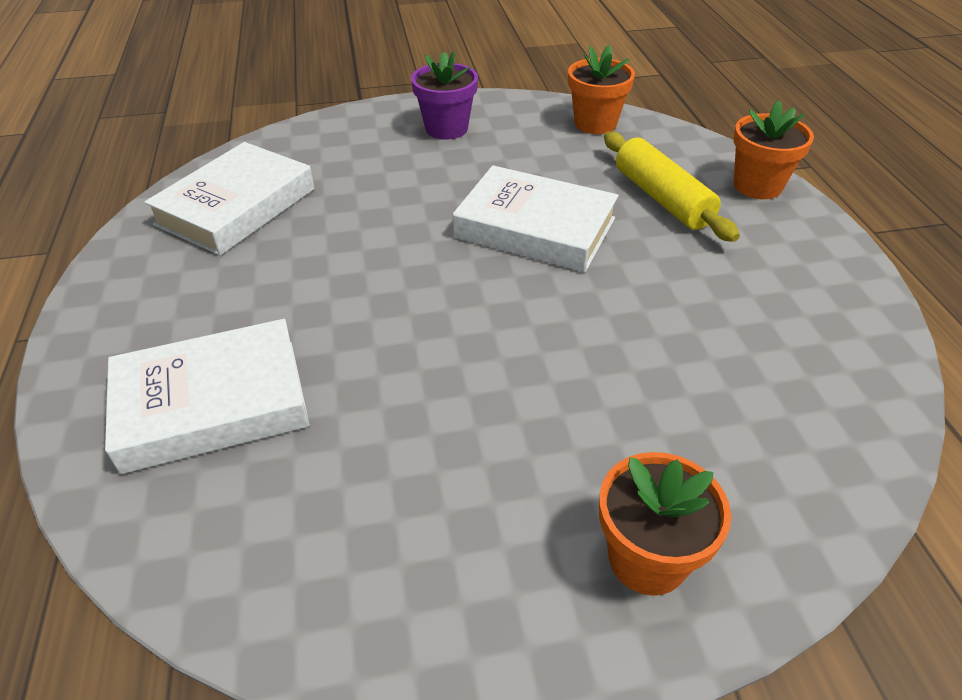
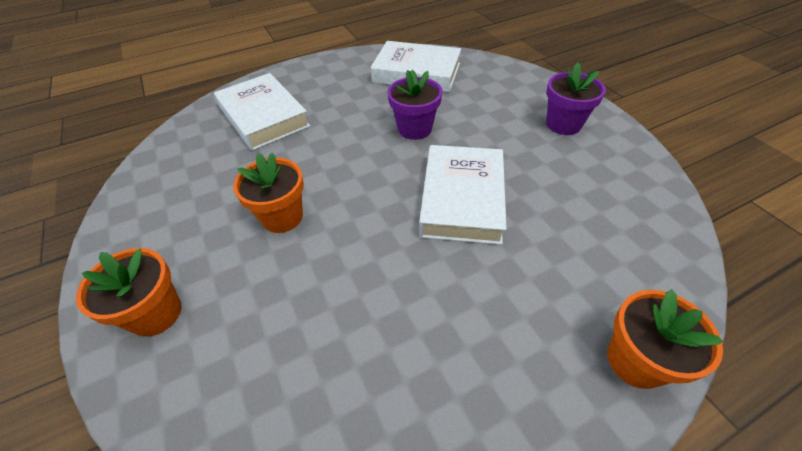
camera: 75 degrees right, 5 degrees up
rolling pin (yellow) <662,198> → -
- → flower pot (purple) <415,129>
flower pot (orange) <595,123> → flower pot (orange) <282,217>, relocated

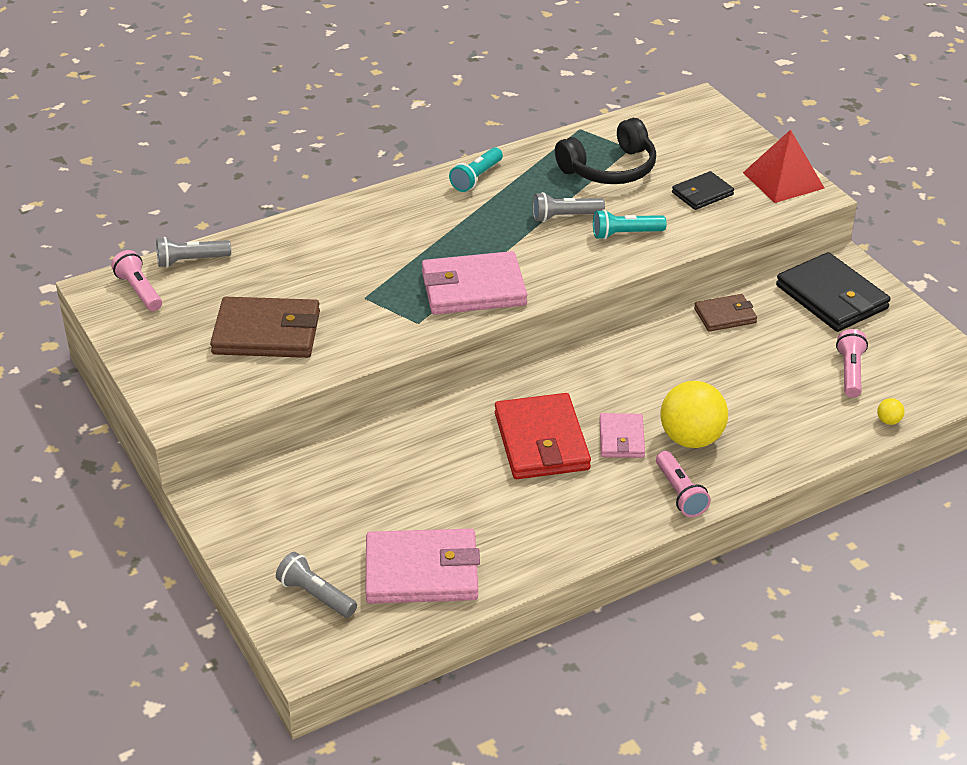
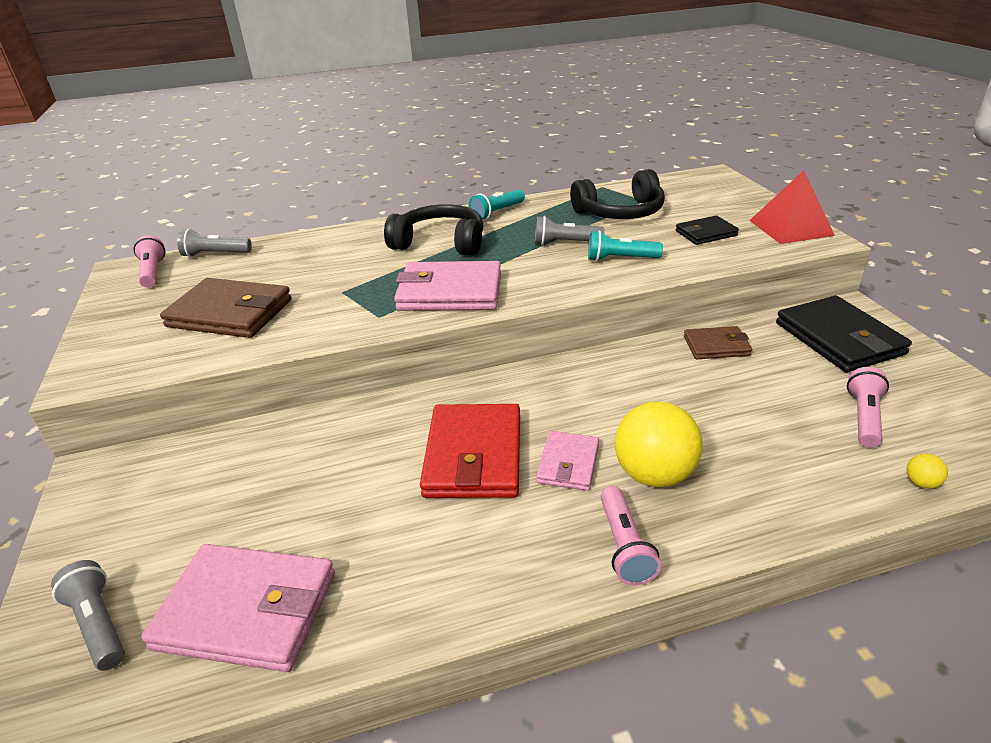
camera: 15 degrees right, 5 degrees down
- → headphones (black) <440,243>

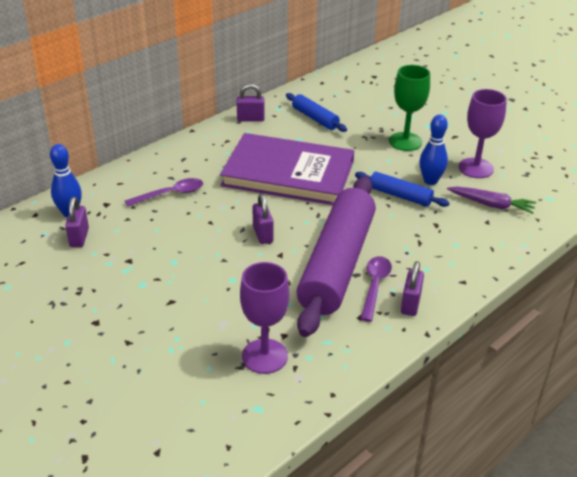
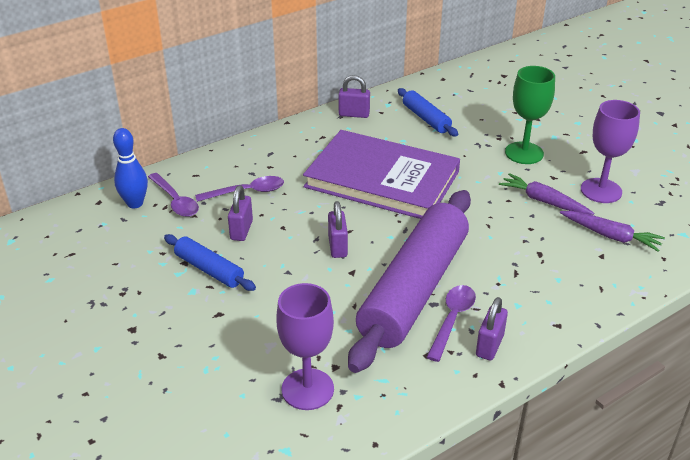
camera: 10 degrees right, 0 degrees up
- → spoon (purple) <175,201>
padlock (purple) <79,238> → padlock (purple) <241,230>, relocated
rolling pin (blue) <400,195> → rolling pin (blue) <209,269>, relocated
bowling pin (blue) <430,181> → carrot (purple) <544,201>

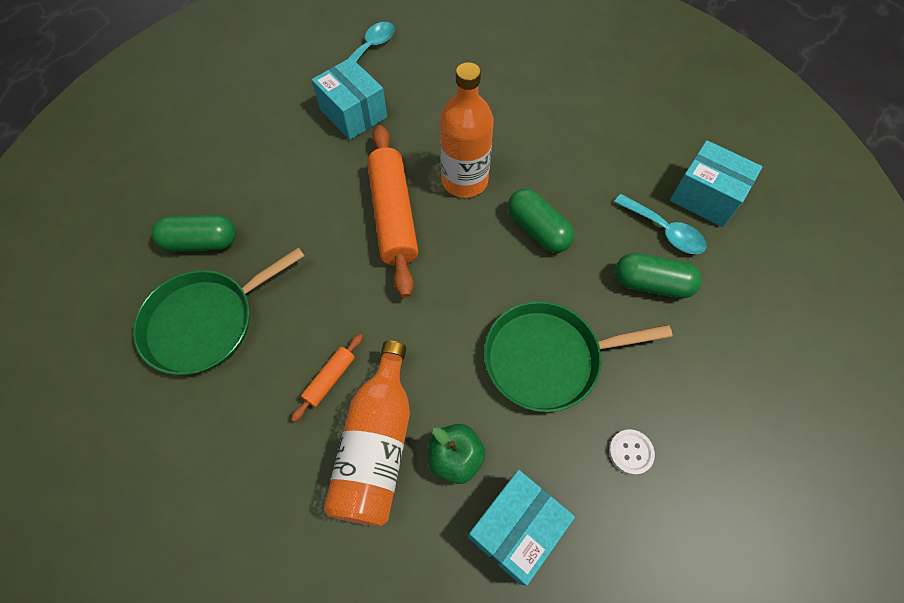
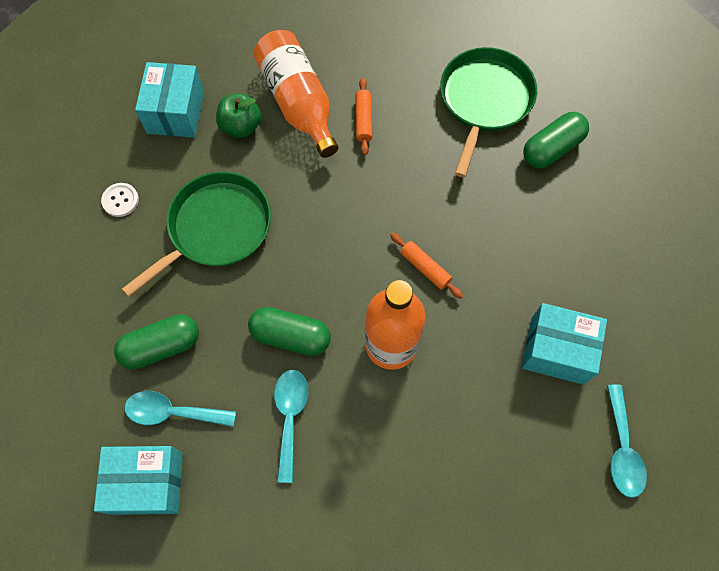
camera: 145 degrees right, 5 degrees up
- → spoon (turquoise) <290,417>
rolling pin (orange) <393,215> → rolling pin (orange) <425,268>, x0.46

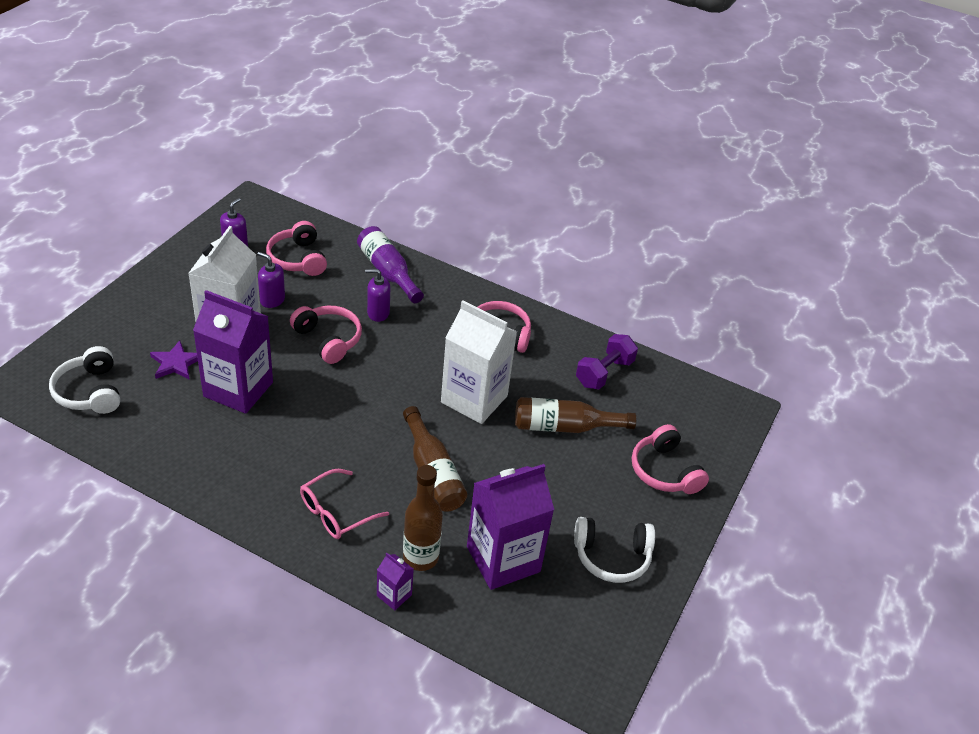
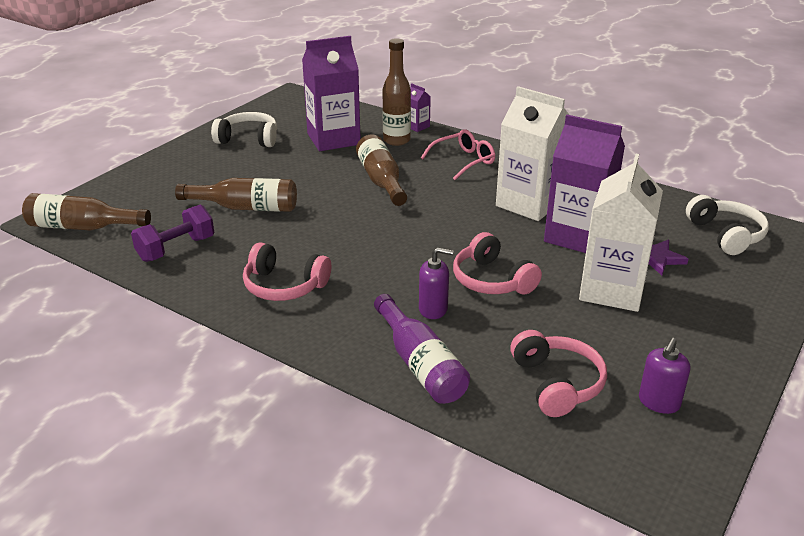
camera: 170 degrees left, 10 degrees down
soap dispenser (purple) <272,300> → -
headphones (pink) <664,471> → -
- → bottle (brown) <83,227>
carton (white) <474,399> → carton (white) <529,204>, relocated

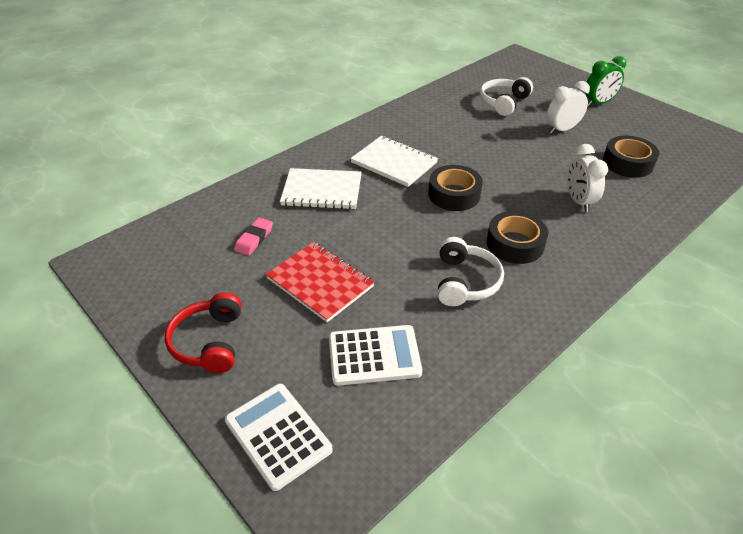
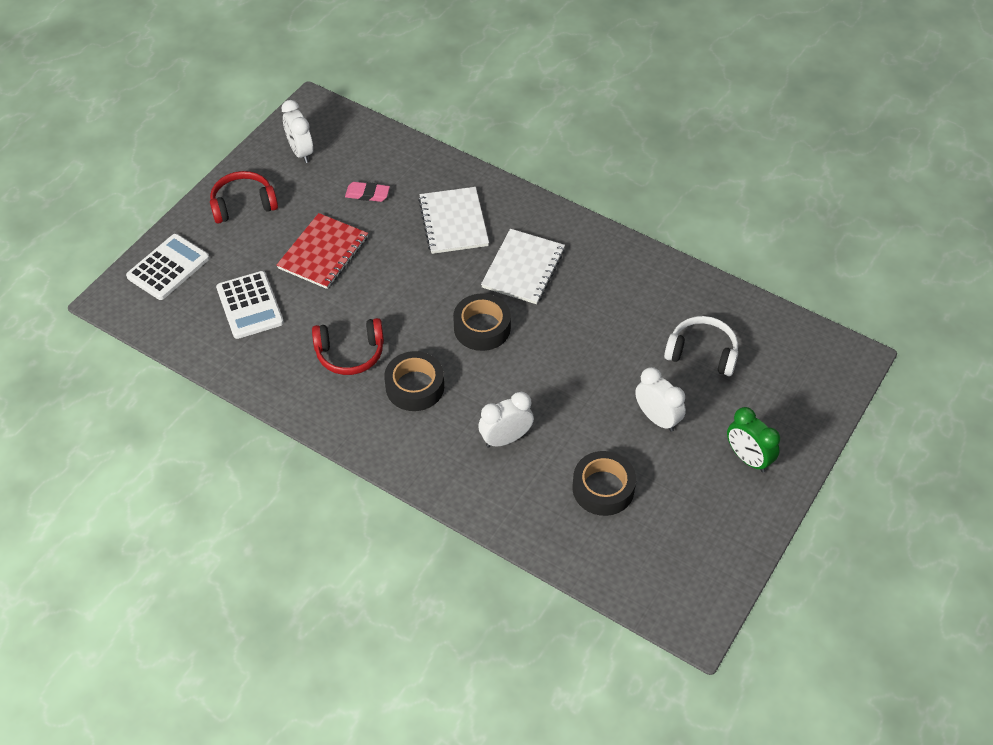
camera: 75 degrees right, 10 degrees up
- → clock (white) <301,152>
headphones (white) <465,281> → headphones (red) <350,353>

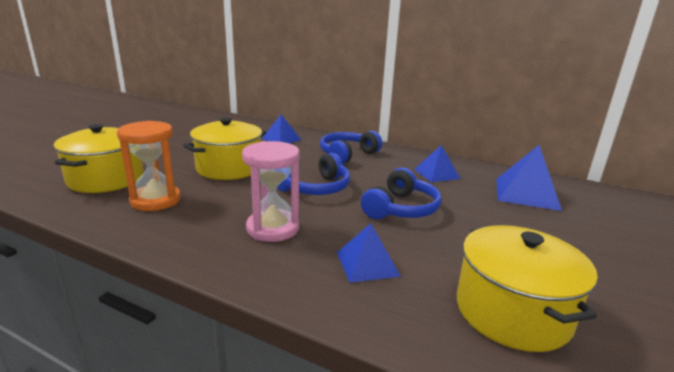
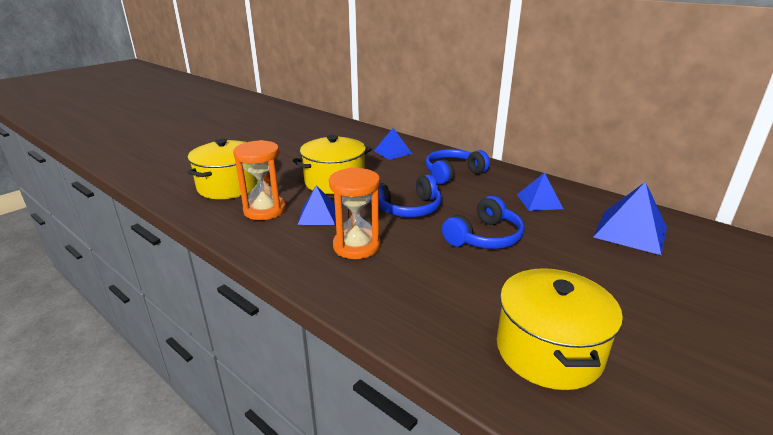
camera: 15 degrees right, 5 degrees up
pyramid (blue) <367,264> → pyramid (blue) <318,215>, relocated
hourglass (pink) <273,228> → hourglass (orange) <356,246>

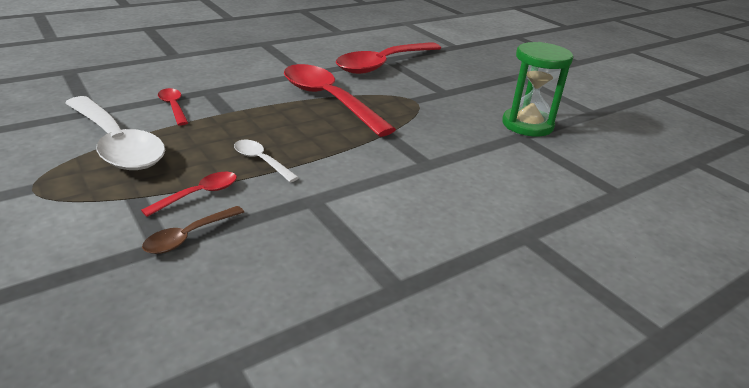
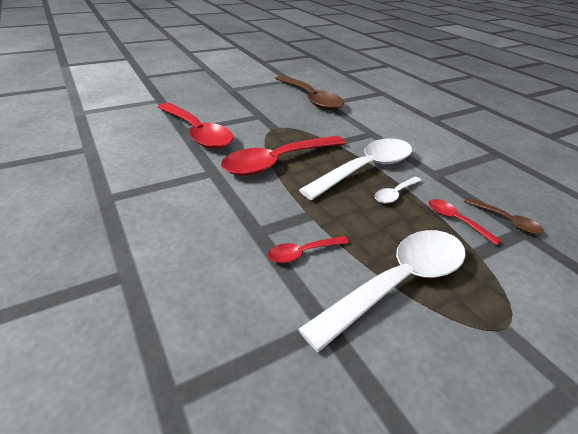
camera: 85 degrees left, 5 degrees up
- → spoon (white) <366,169>
hourglass (green) <527,125> → spoon (brown) <310,99>

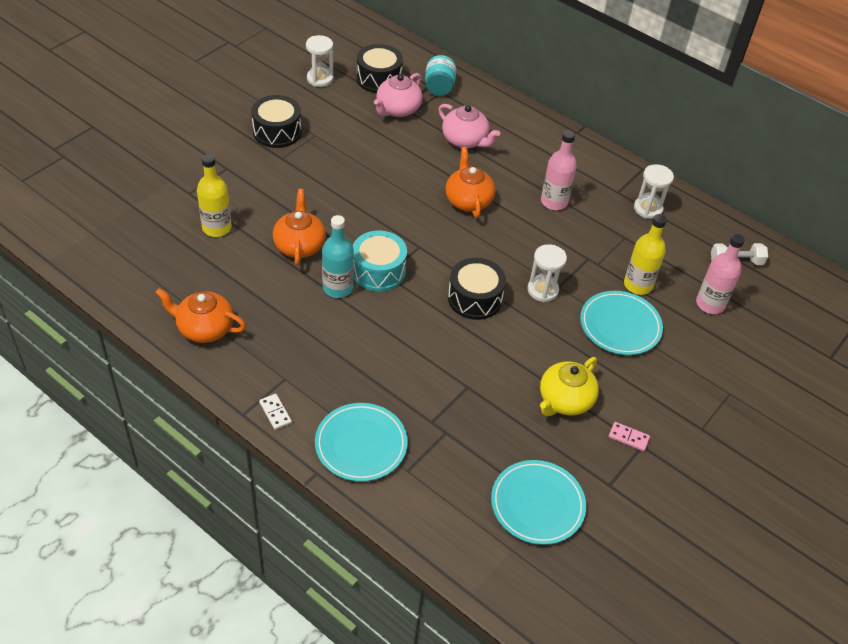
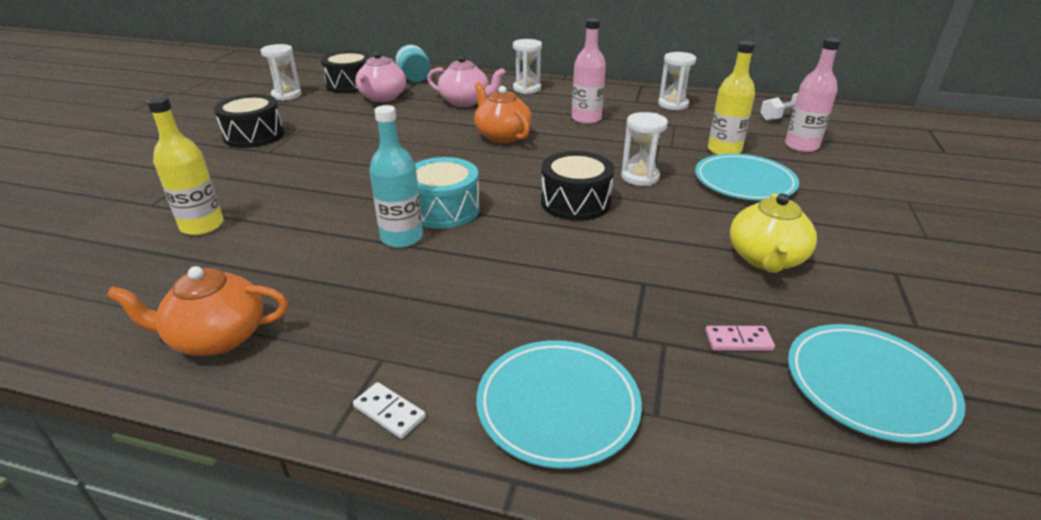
camera: 20 degrees left, 15 degrees down
teapot (orange) <299,245> → -
- → hourglass (white) <527,89>
domino (pink) <628,437> → domino (pink) <738,341>, relocated

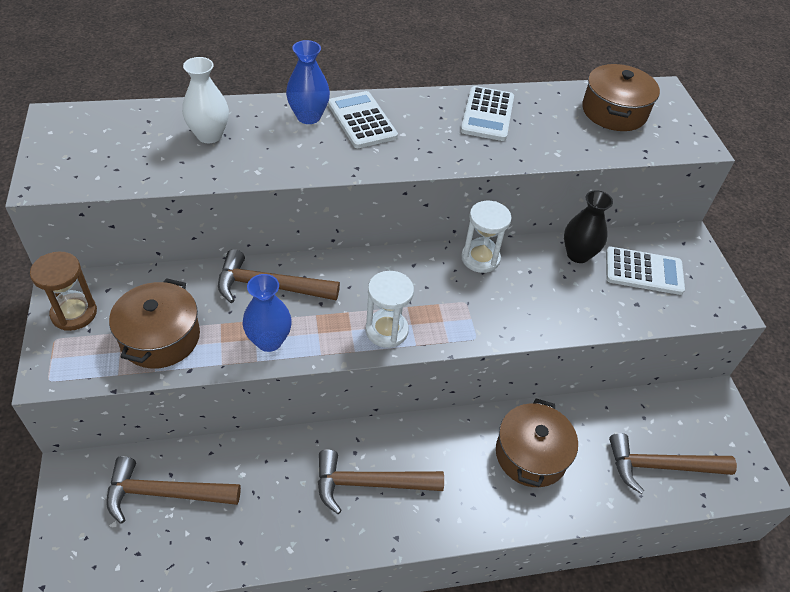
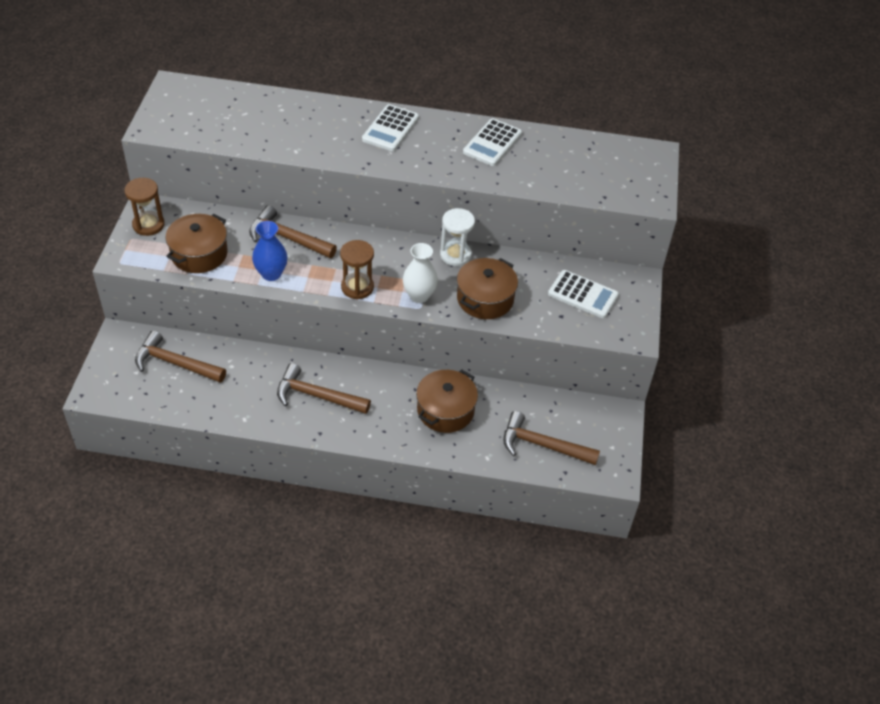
camera: 20 degrees right, 0 degrees up
vase (blue) <308,117> → -
vase (black) <578,254> → -
vase (white) <209,135> → vase (white) <419,295>, relocated
pot (brown) <614,112> → pot (brown) <485,299>, relocated
hourglass (white) <386,330> → hourglass (brown) <357,287>
calculator (white) <362,120> → calculator (white) <390,129>, 150 degrees counterclockwise

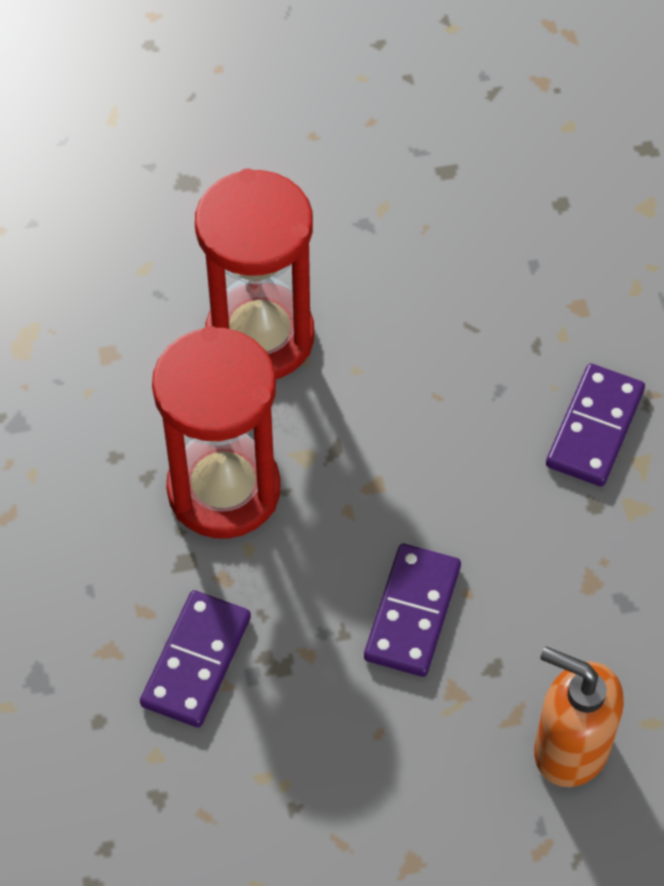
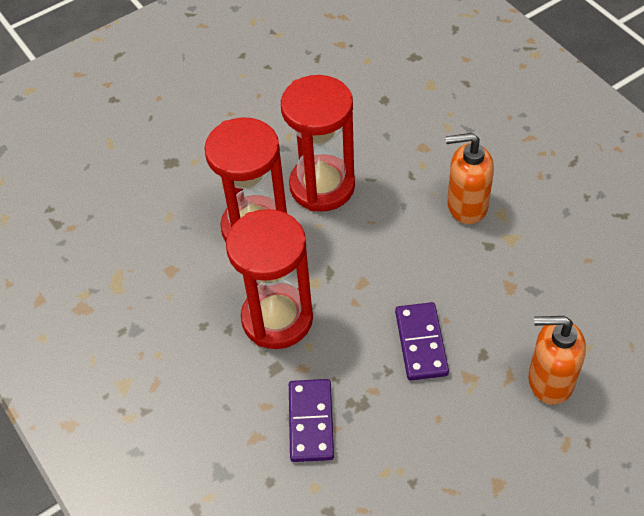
camera: 20 degrees left, 5 degrees down
- → hourglass (red) <322,186>
domino (purple) <595,428> → soap dispenser (orange) <466,205>

